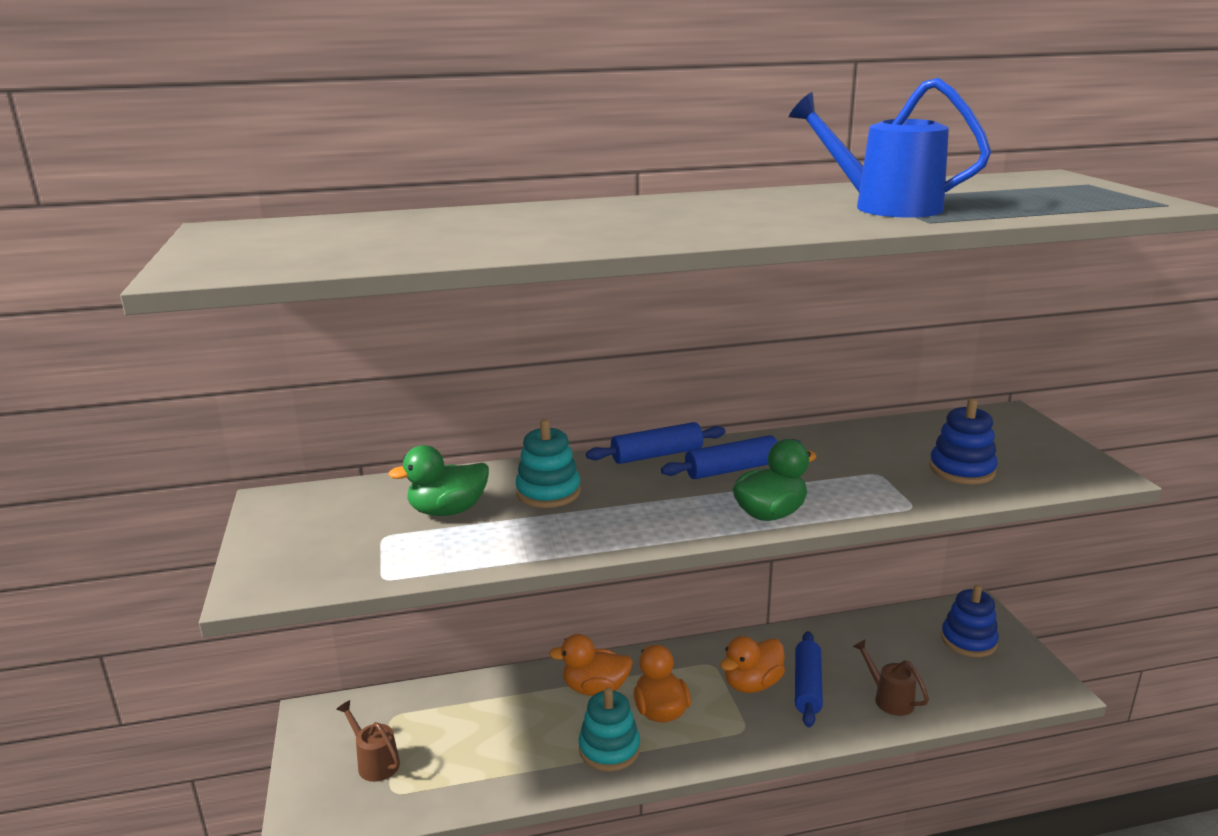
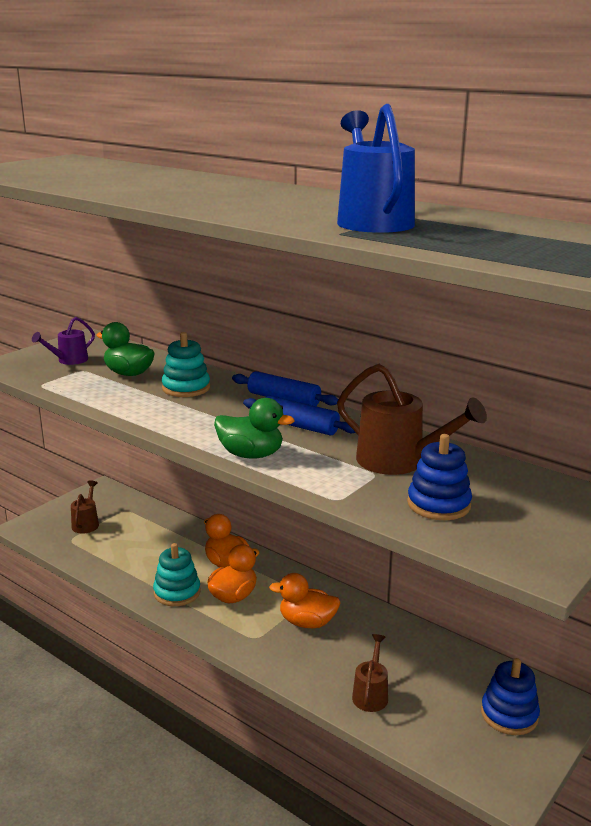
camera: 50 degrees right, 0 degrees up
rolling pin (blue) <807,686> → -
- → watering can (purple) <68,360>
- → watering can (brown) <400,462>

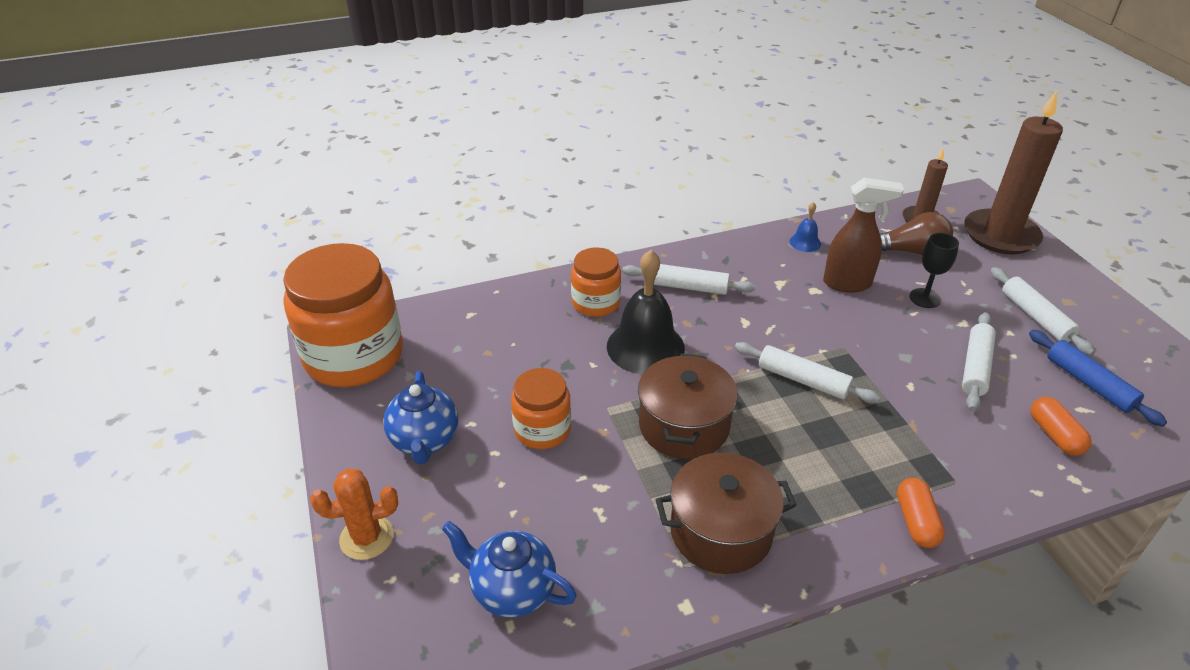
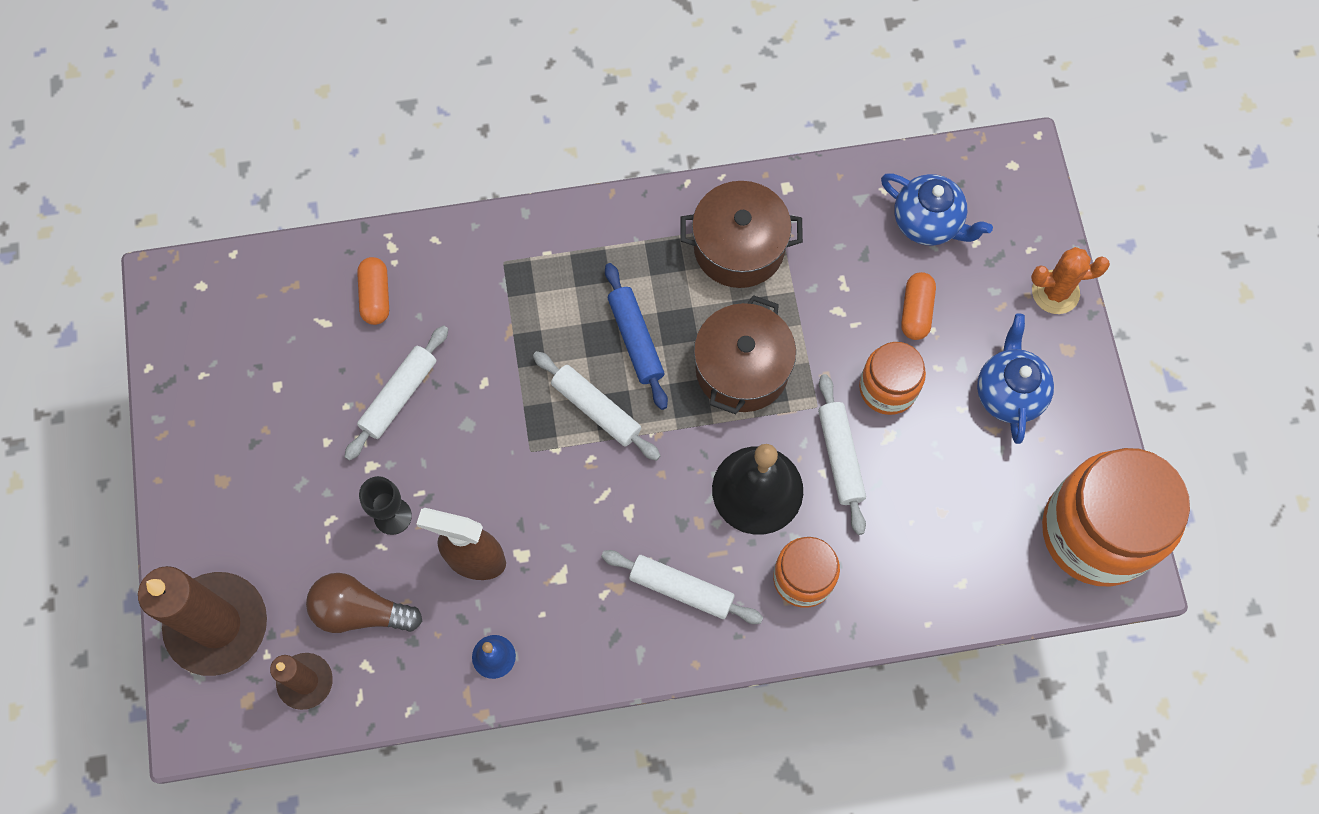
camera: 170 degrees left, 30 degrees up
capsule (orange) <916,521> → capsule (orange) <916,311>, relocated
rolling pin (white) <1036,317> → rolling pin (white) <840,457>, relocated
rolling pin (blue) <1089,384> → rolling pin (blue) <636,339>, relocated

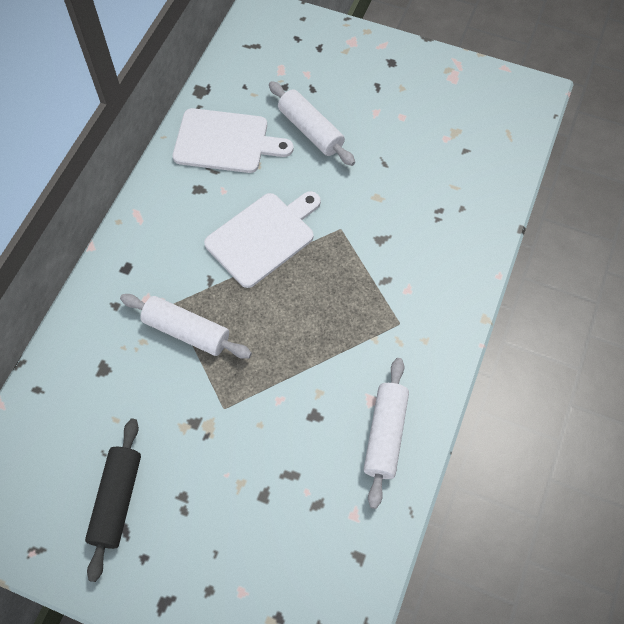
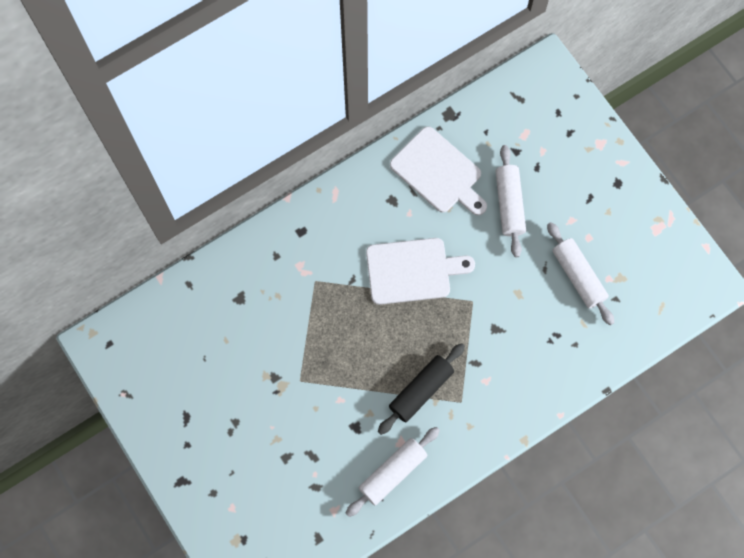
camera: 35 degrees right, 10 degrees up
rolling pin (black) <117,500> → rolling pin (black) <421,390>, relocated
rolling pin (white) <187,331> → rolling pin (white) <578,276>, relocated

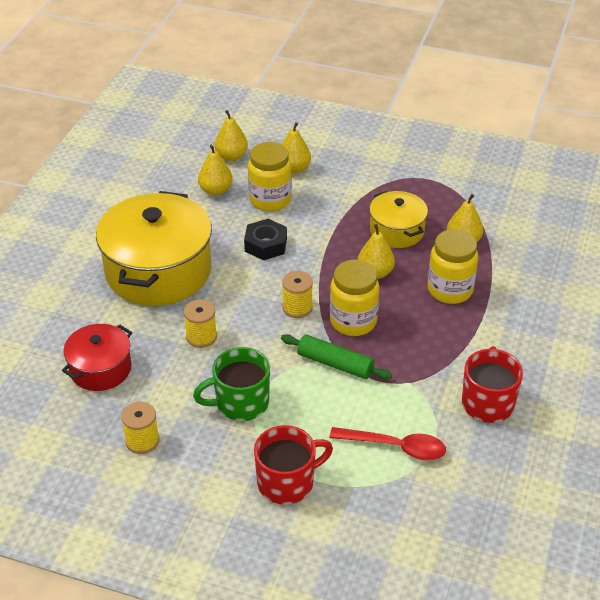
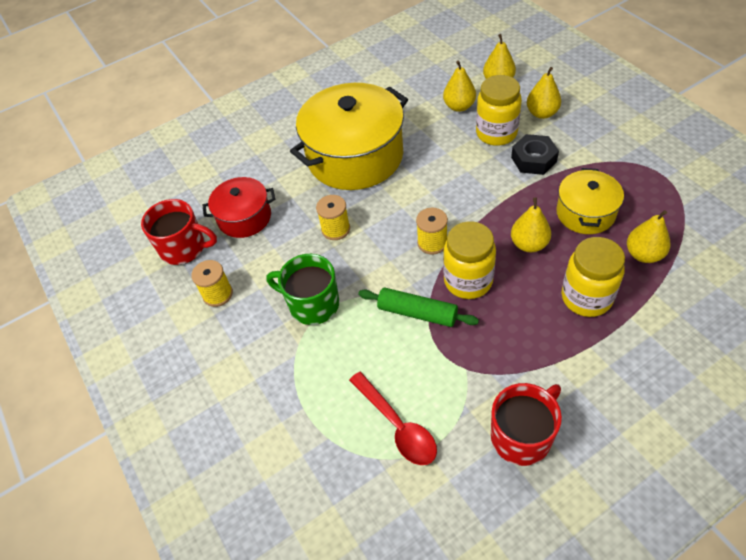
camera: 45 degrees right, 10 degrees up
nut (black) <265,245> → nut (black) <533,159>, relocated
mug (red) <287,482> → mug (red) <184,248>, relocated
rolling pin (green) <335,364> → rolling pin (green) <417,312>, 45 degrees counterclockwise

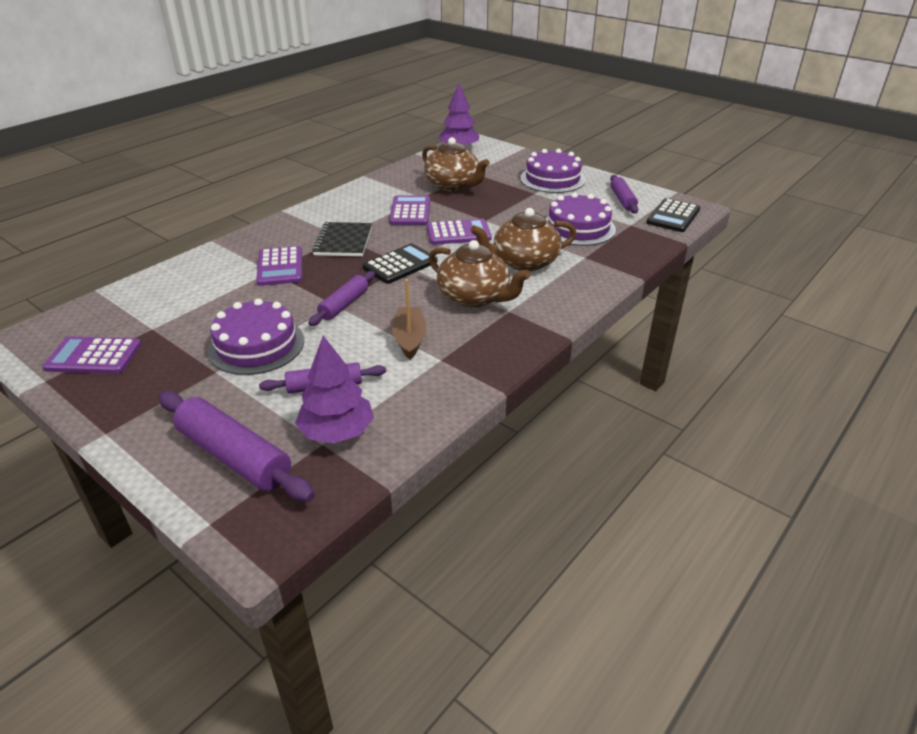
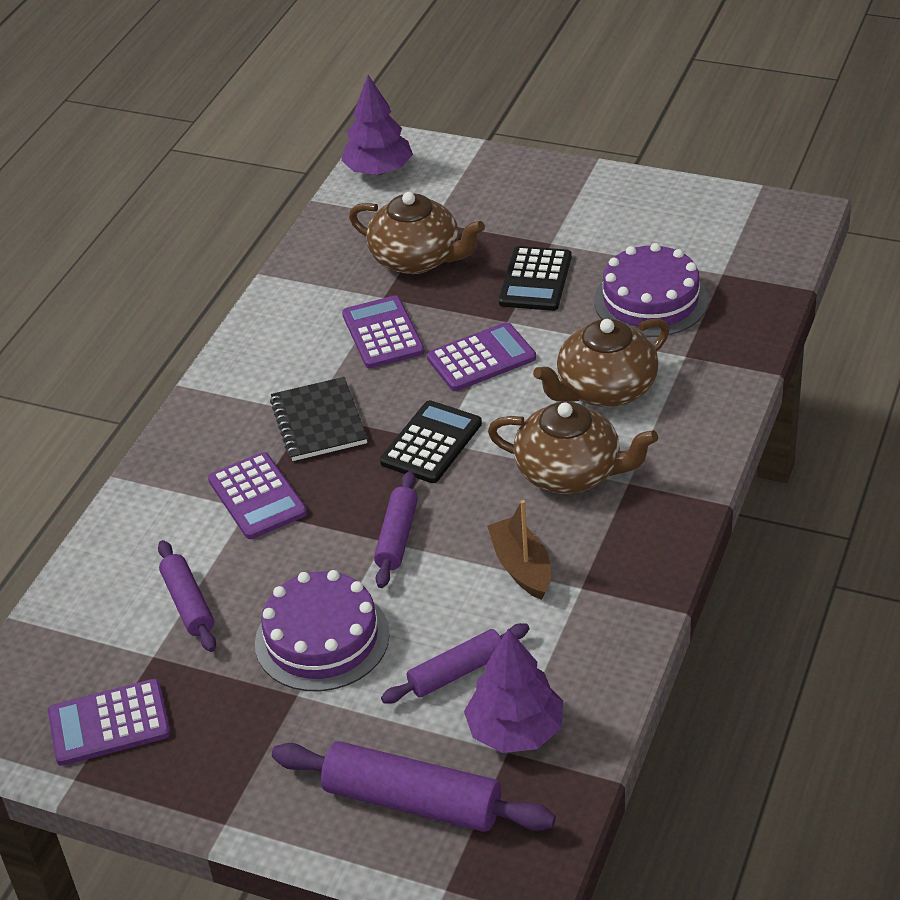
camera: 15 degrees left, 5 degrees up
cake (purple) <552,179> → -
rolling pin (purple) <622,200> → rolling pin (purple) <188,603>, relocated
calculator (black) <673,216> → calculator (black) <535,280>, relocated

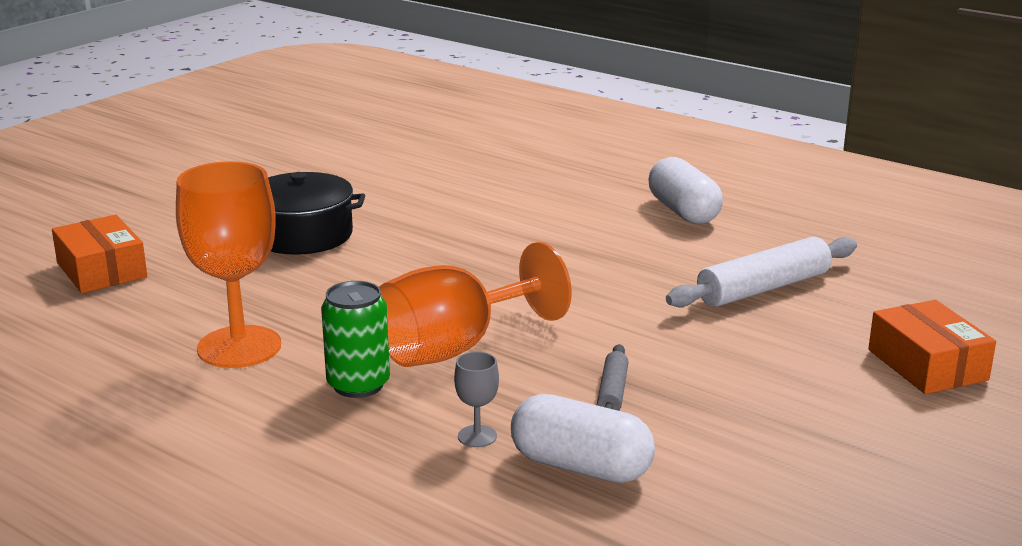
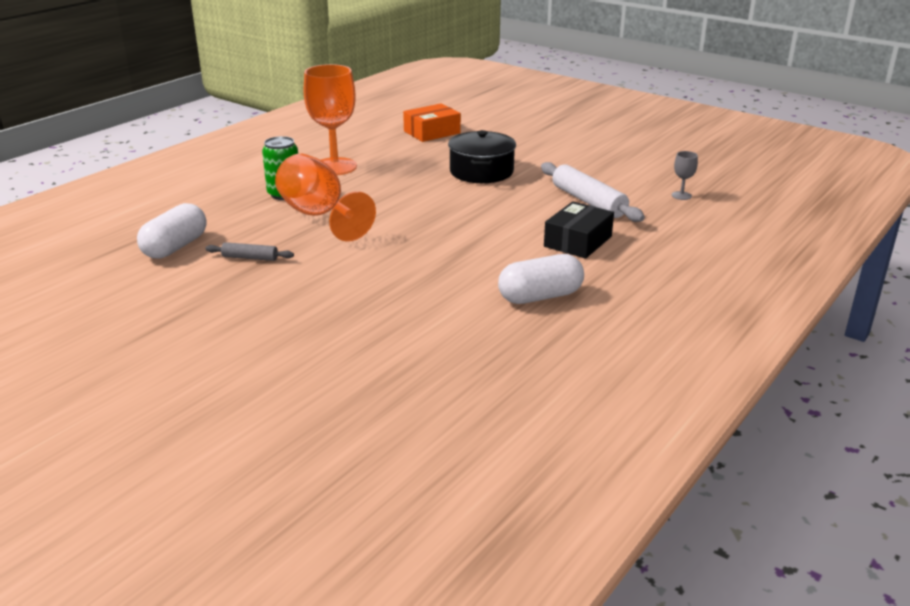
camera: 90 degrees right, 5 degrees up
box (orange) <927,365> → -
- → box (black) <578,241>
goblet (grey) <477,436> → goblet (grey) <681,195>, relocated
rolling pin (white) <763,288> → rolling pin (white) <588,201>, relocated

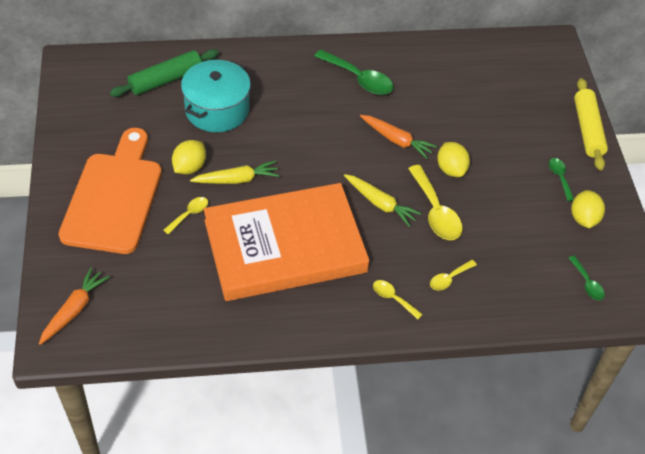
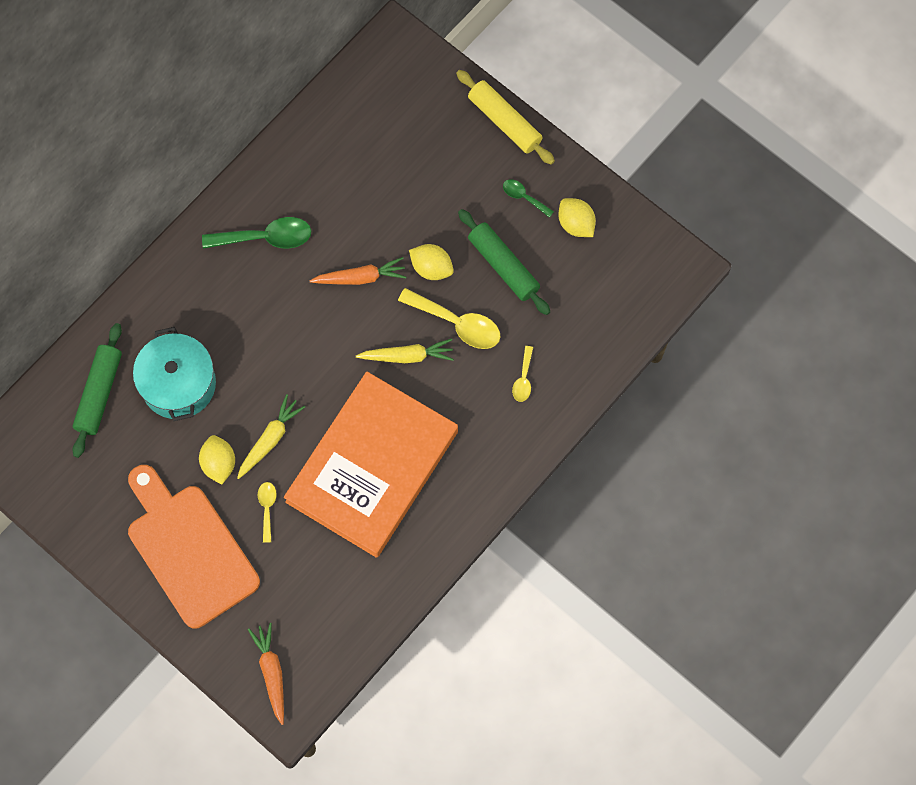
camera: 40 degrees left, 20 degrees up
spoon (yellow) <393,298> → -
spoon (green) <587,283> → -
- → rolling pin (green) <503,266>

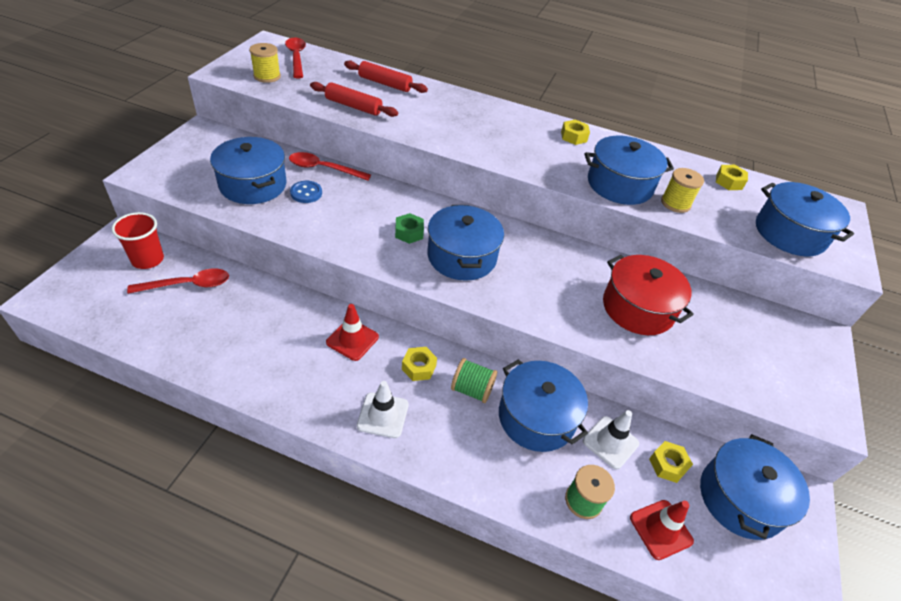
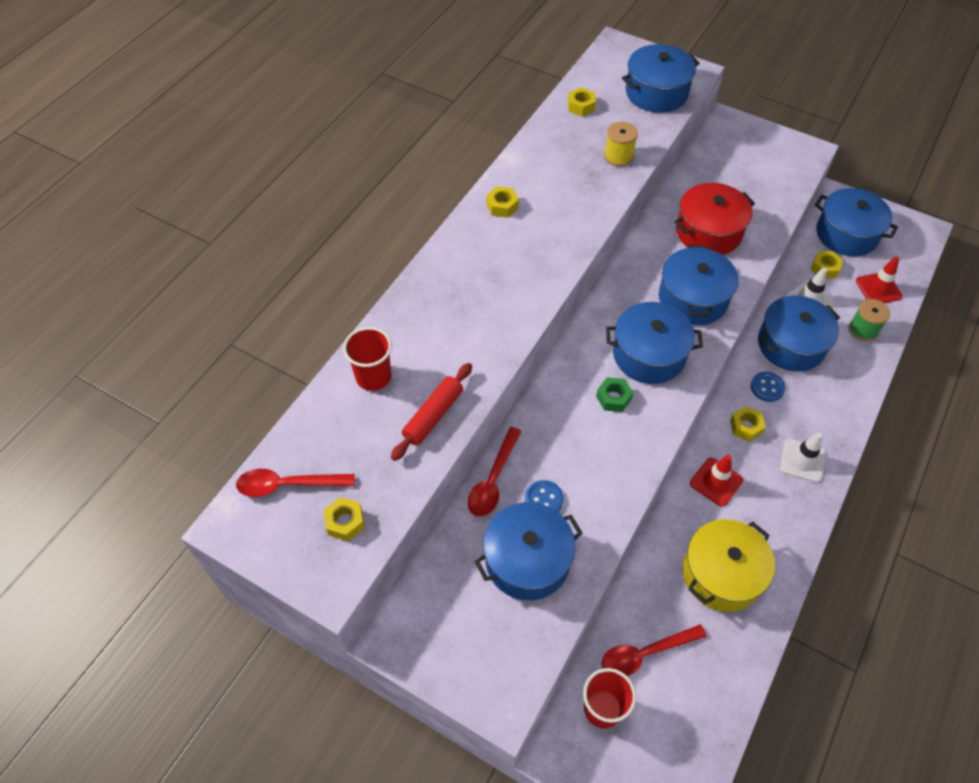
camera: 75 degrees left, 10 degrees up
- → pot (yellow) <721,574>
pot (blue) <619,185> → pot (blue) <693,299>, relocated
spool (yellow) <267,76> → nut (yellow) <345,522>
rolling pin (red) <385,84> → cup (red) <373,377>
spool (green) <472,390> → button (blue) <767,387>
spoon (red) <188,285> → spoon (red) <645,653>, 105 degrees counterclockwise

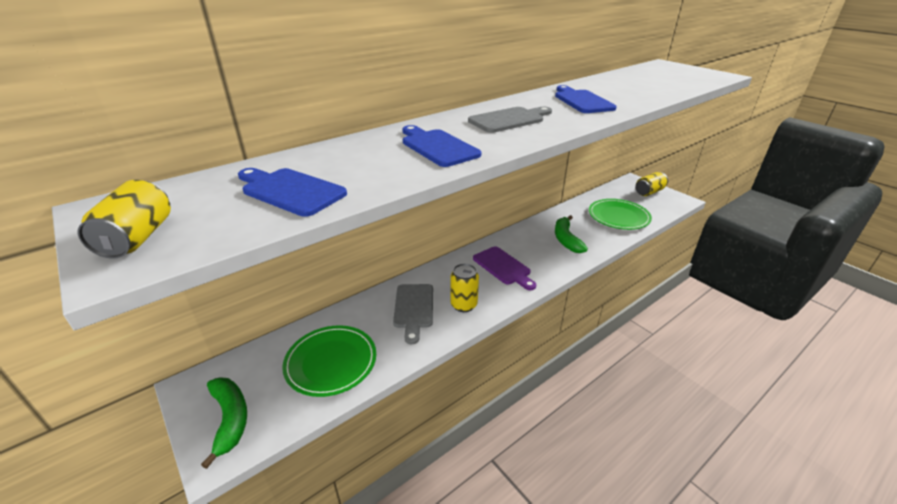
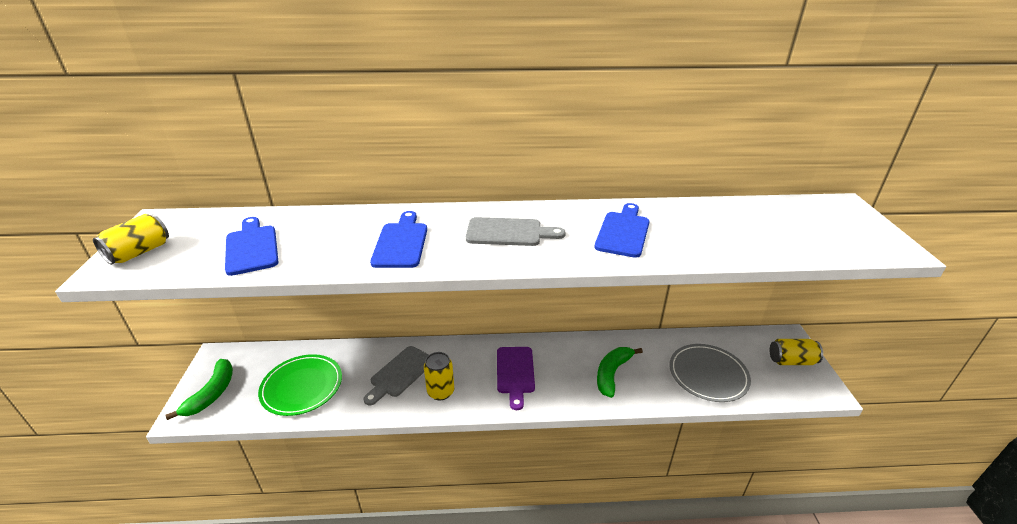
camera: 35 degrees right, 0 degrees up
plate (green) <618,217> → plate (grey) <708,375>

